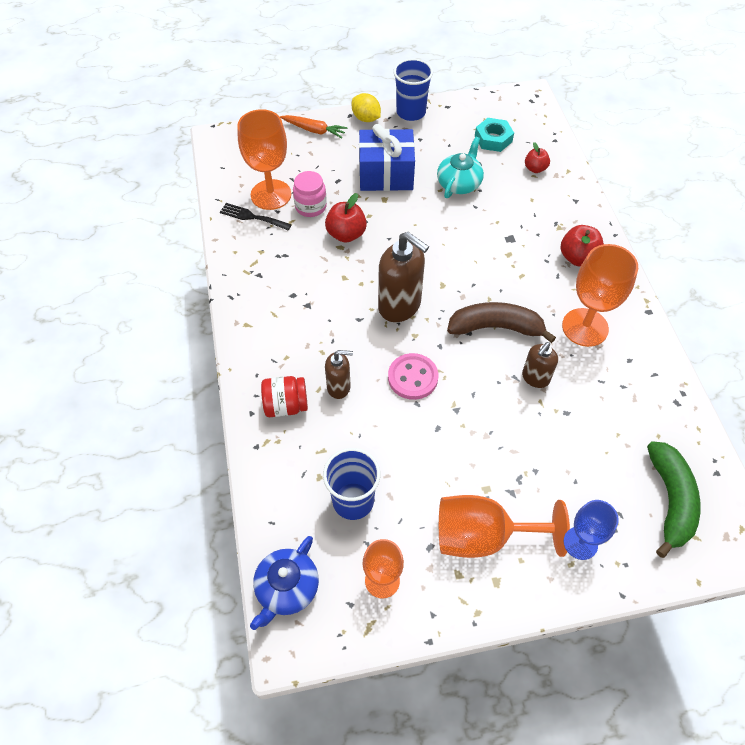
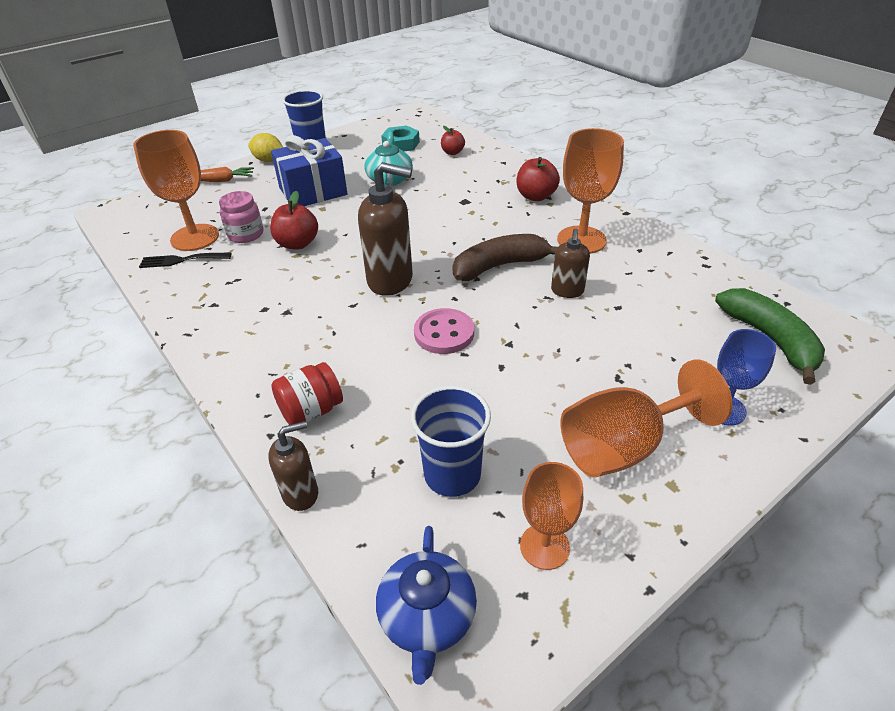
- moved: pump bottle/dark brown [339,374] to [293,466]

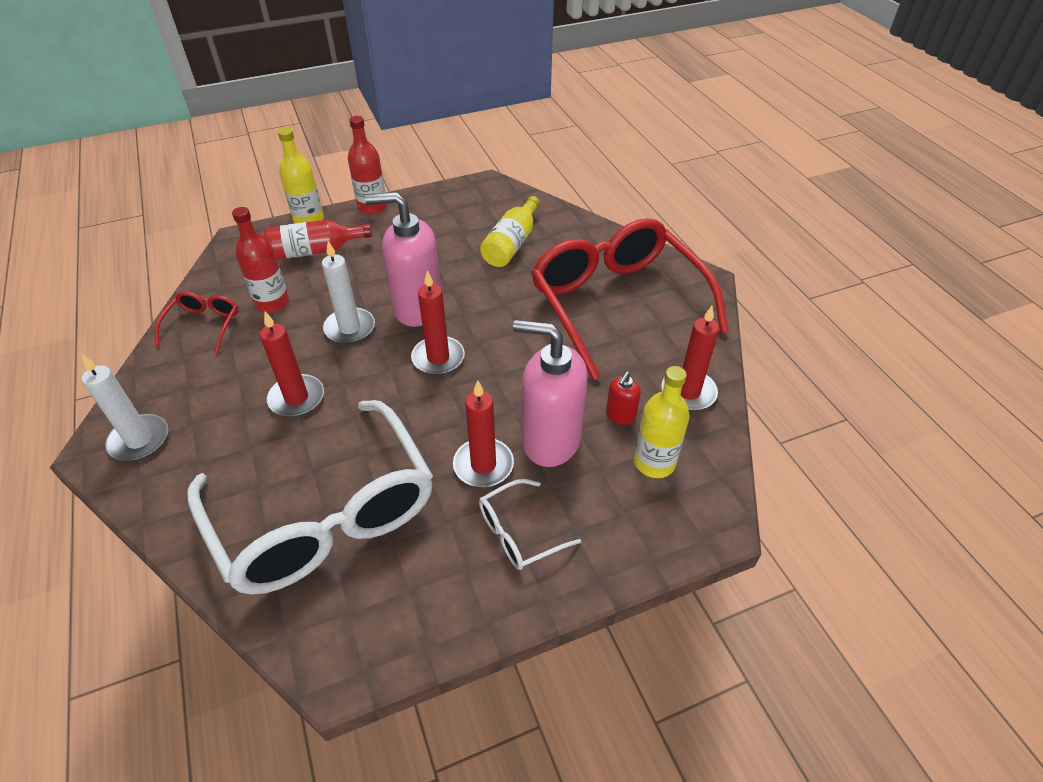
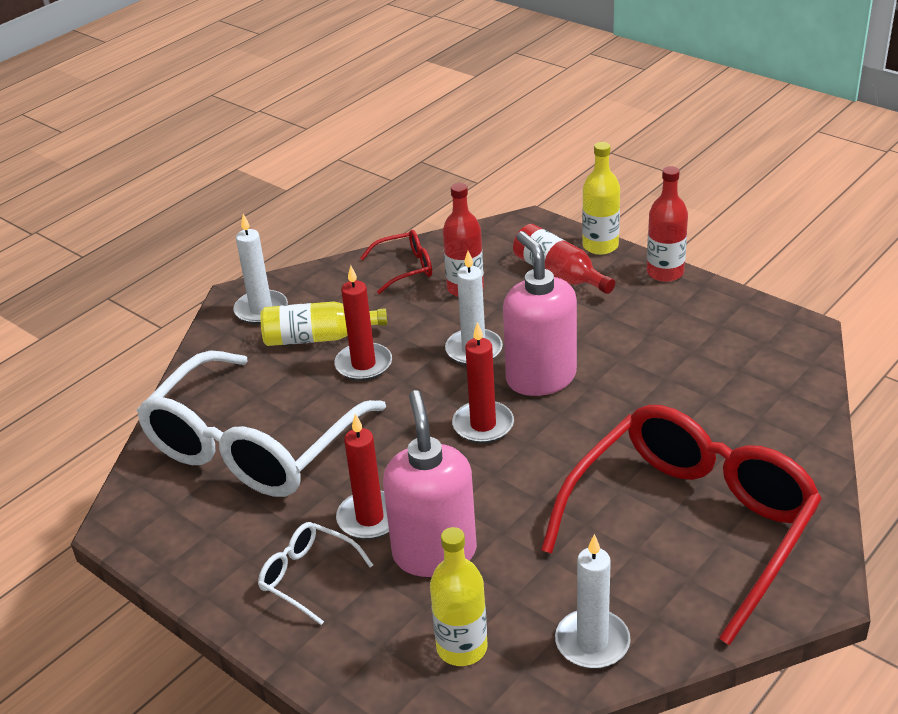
- moved: drink bottle/golden [510,231] to [323,324]
- recoloured: wax candle/crimson [690,358] to wax candle/white [593,601]
- removed: pump bottle/crimson [623,398]

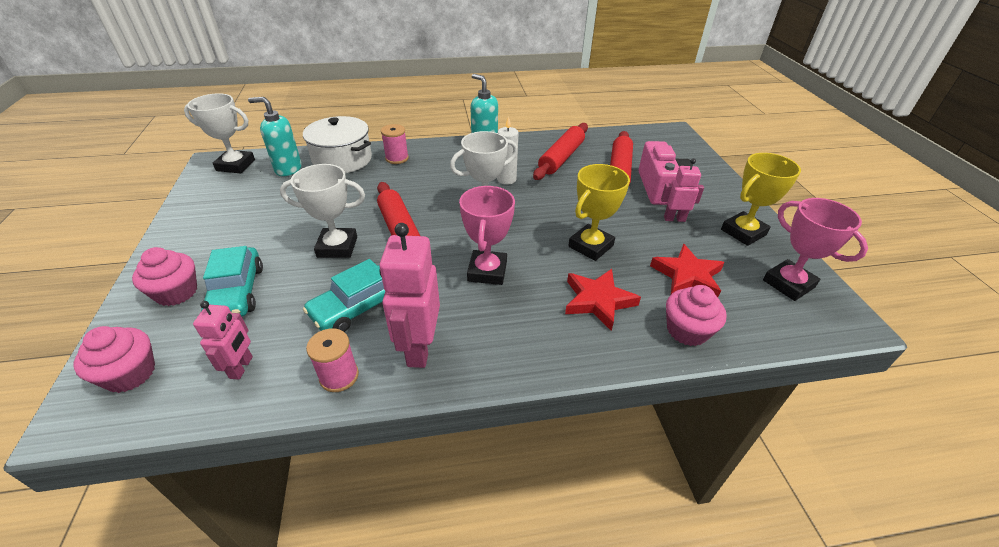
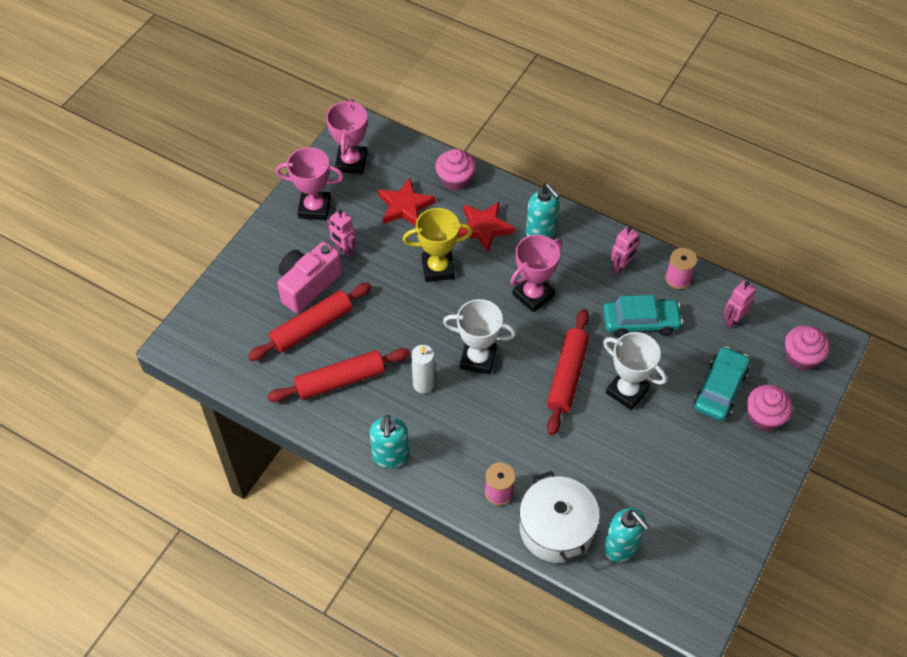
- removed: trophy/white [219,133]
- recoloured: trophy/golden [761,199] to trophy/rosy [310,183]
- resized: robot figure/rosy [409,295] = [625,250] x0.59
- added: pump bottle/teal [543,210]

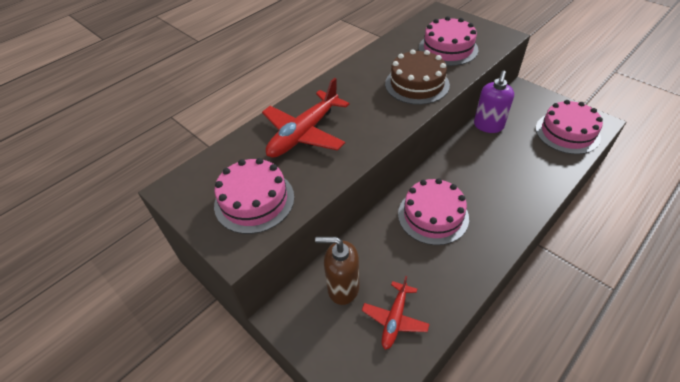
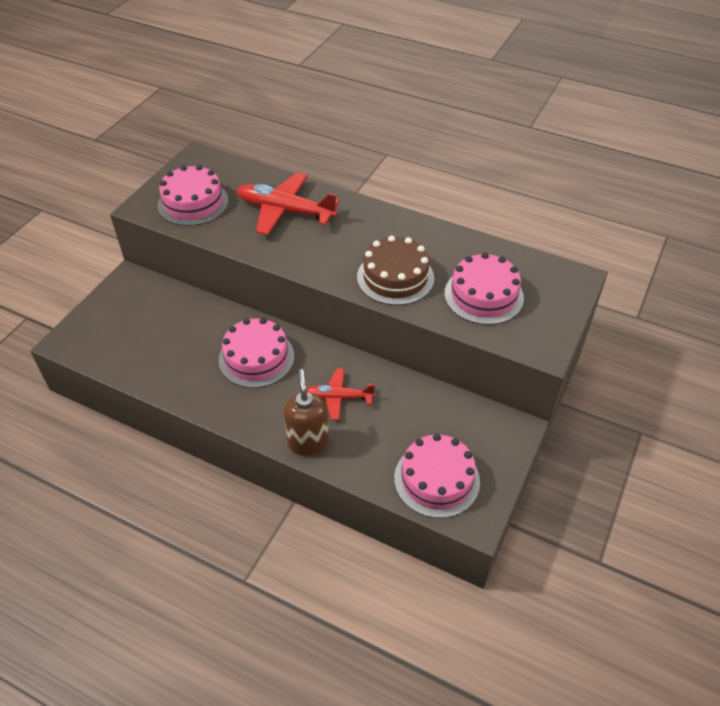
- removed: pump bottle/royal purple [494,101]
- moved: pump bottle/dark brown [337,271] to [306,412]
- moved: plane/crimson [395,313] to [341,394]

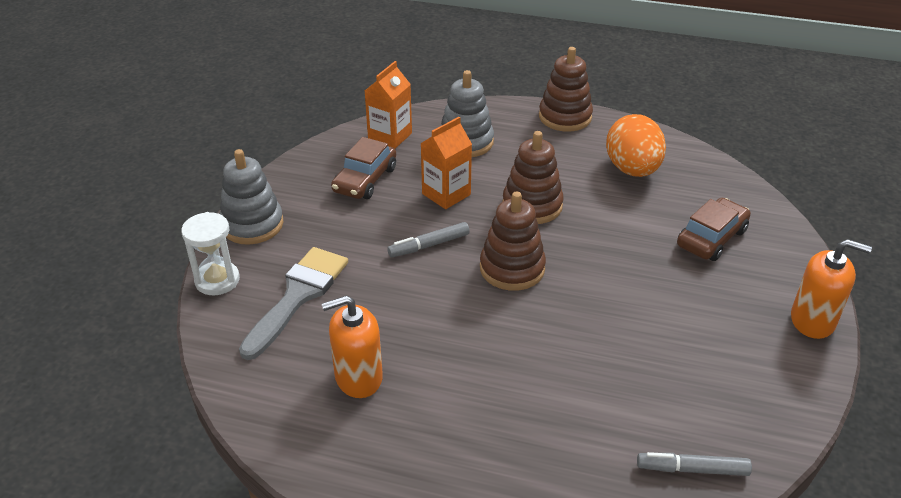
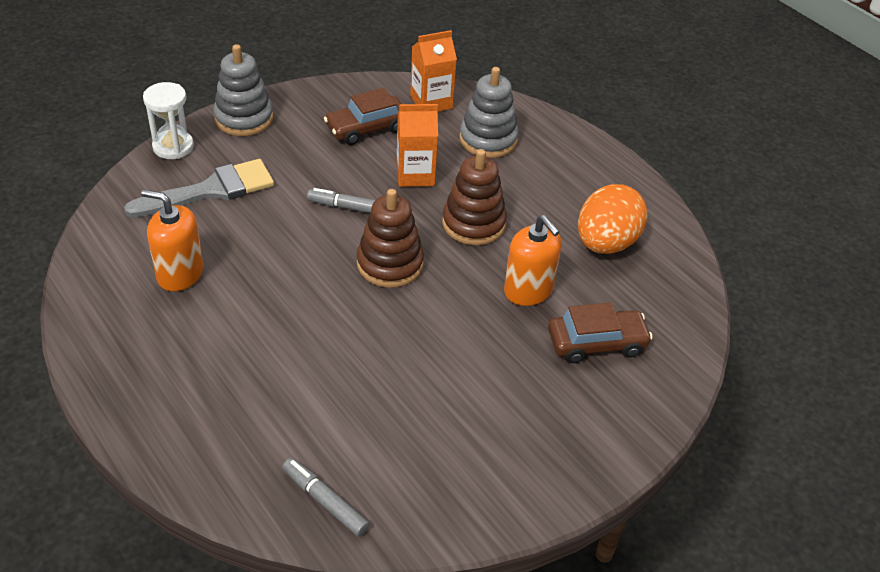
- removed: ring stacker/dark brown [566,89]
- moved: pump bottle/orange [831,289] to [533,260]

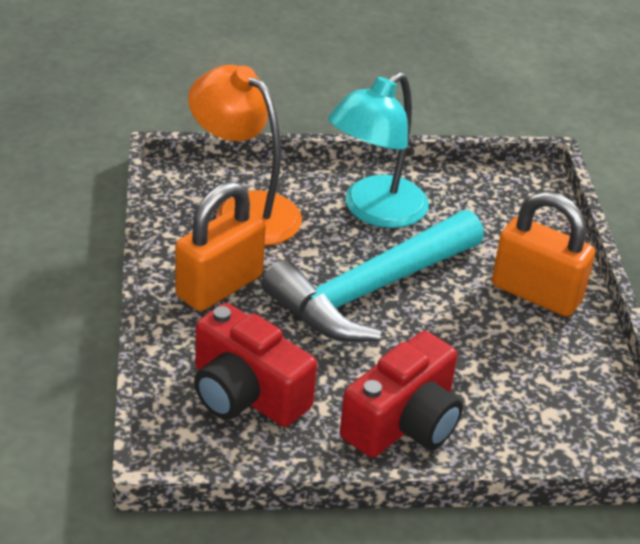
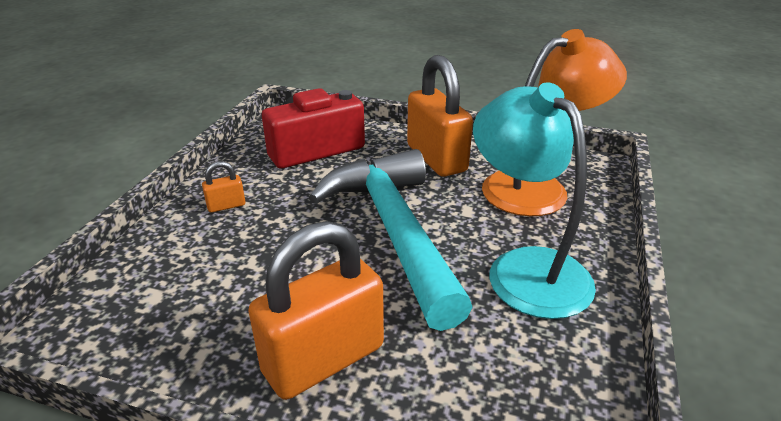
- replaced: photo camera/crimson [401,394] to lock/orange [223,187]

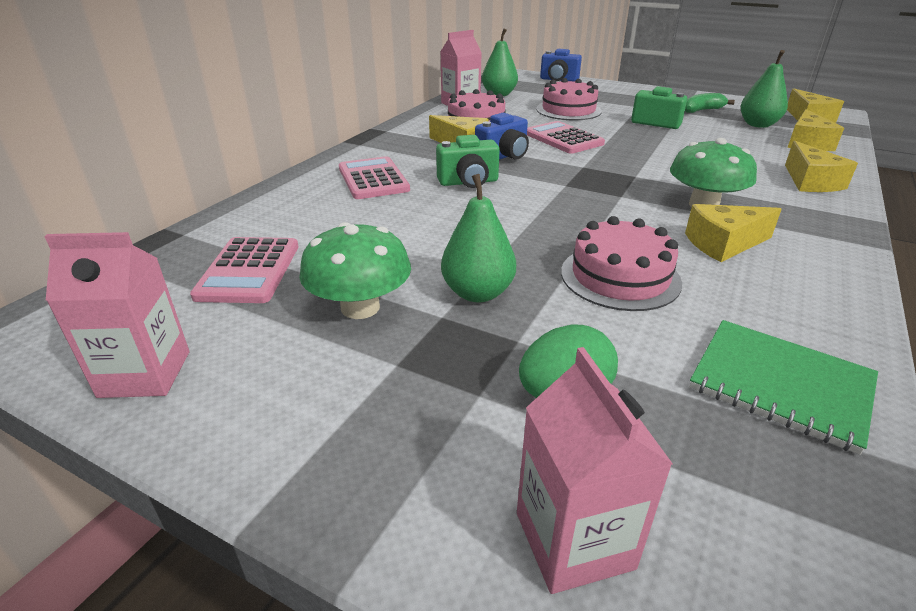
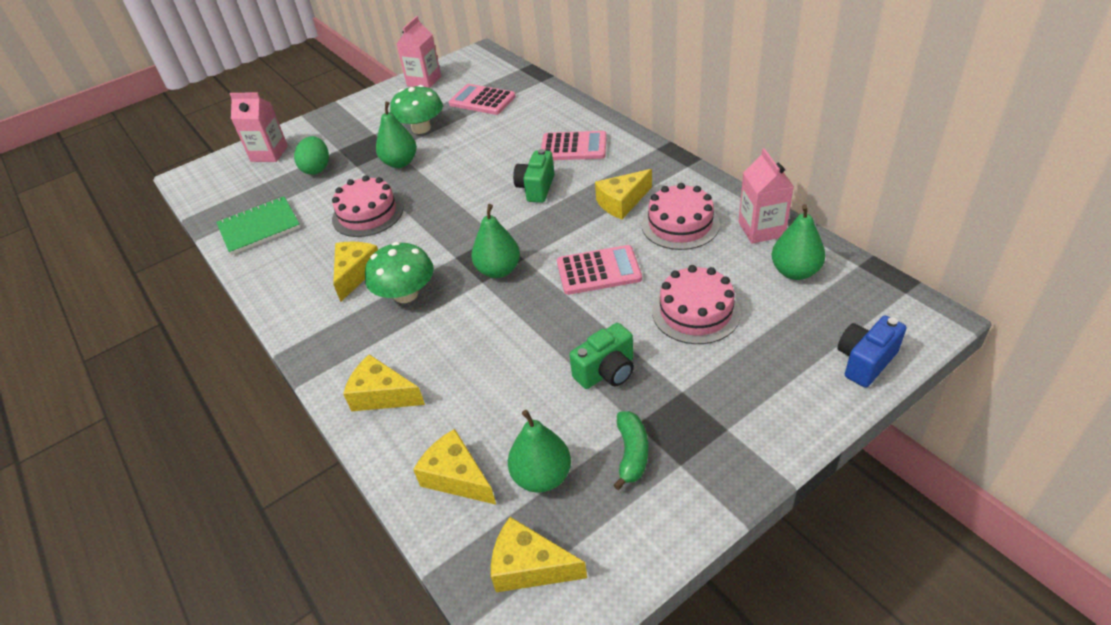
- removed: photo camera/royal blue [502,136]
- added: toy pear/leaf-green [495,241]

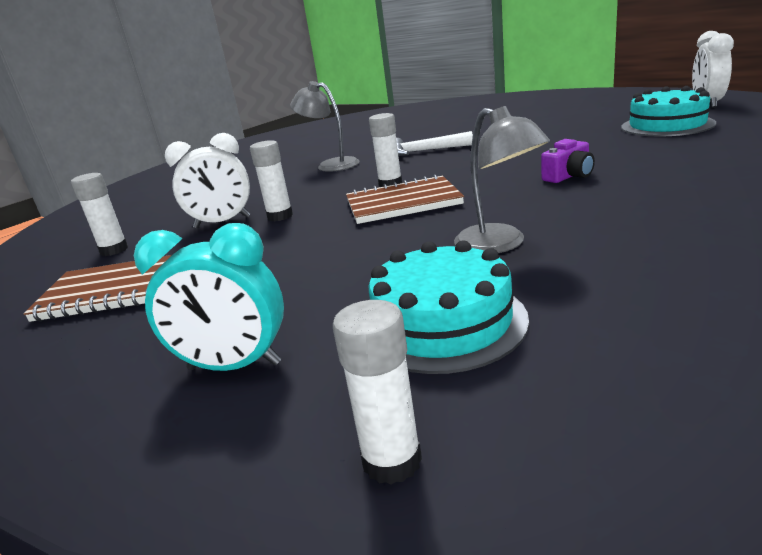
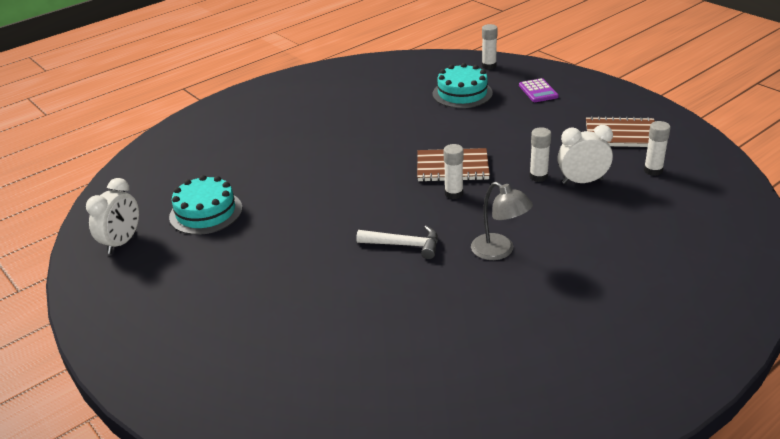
- removed: lamp/grey [502,179]
- removed: photo camera/royal purple [568,161]
- replaced: alarm clock/teal [209,297] to adding machine/royal purple [539,90]

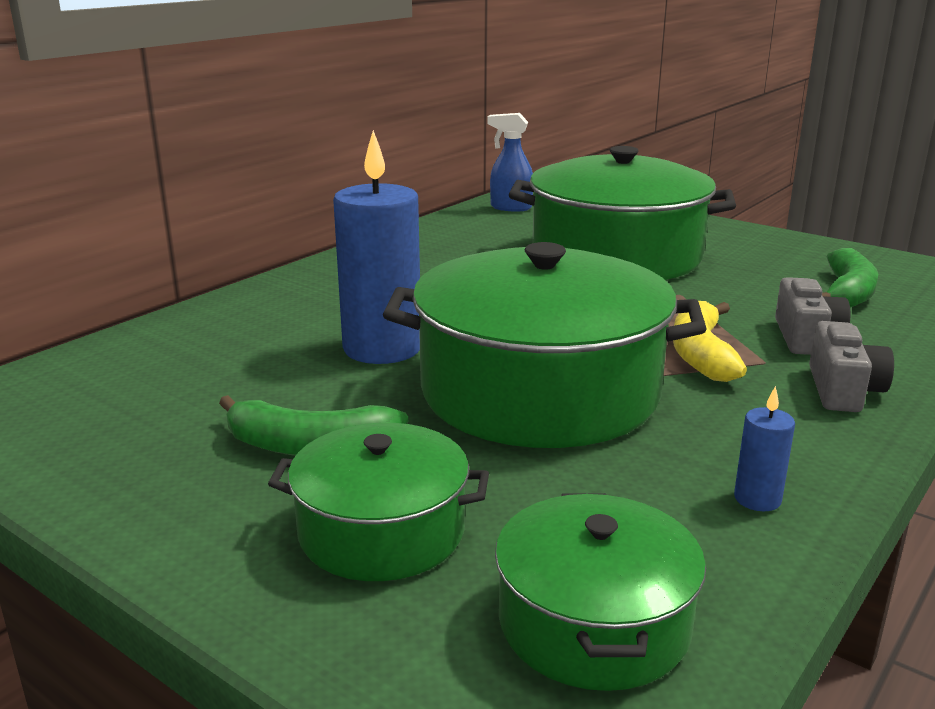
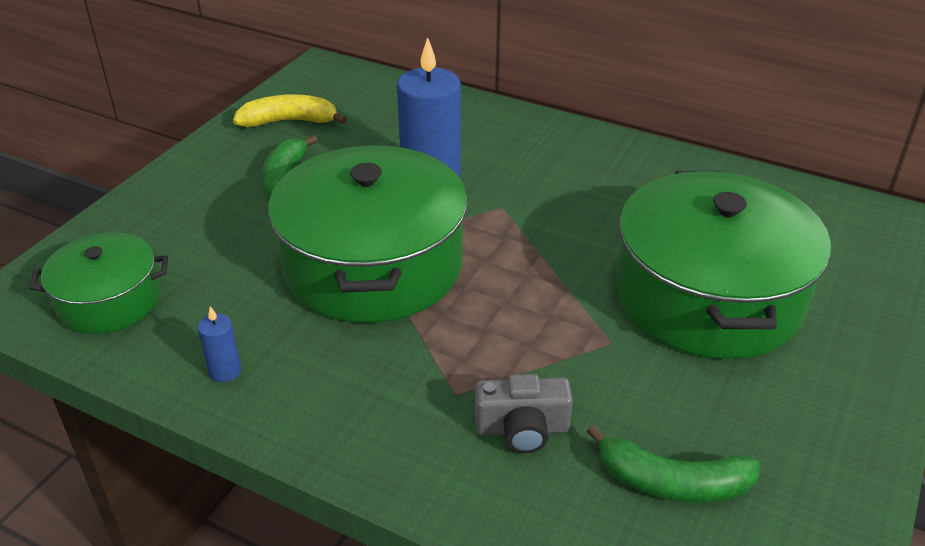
- removed: spray bottle/royal blue [510,162]
- moved: banana fruit/golden [710,341] to [290,110]
- removed: photo camera/grey [851,366]
- removed: stockpot/leaf-green [378,502]

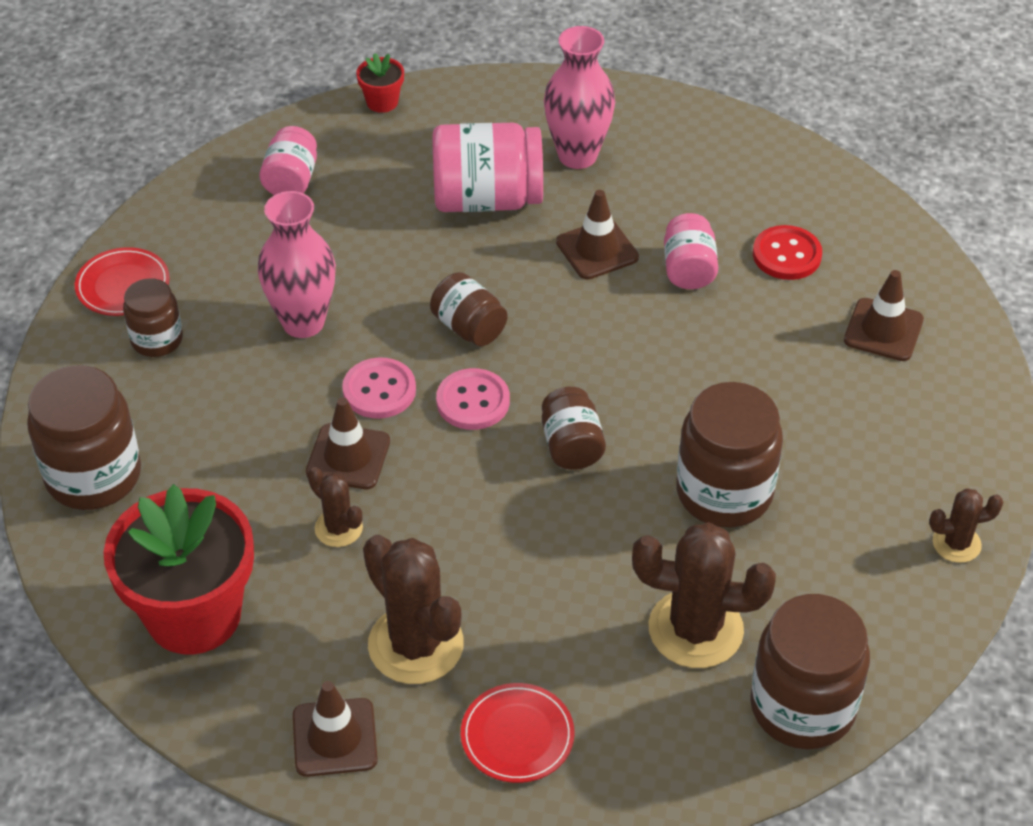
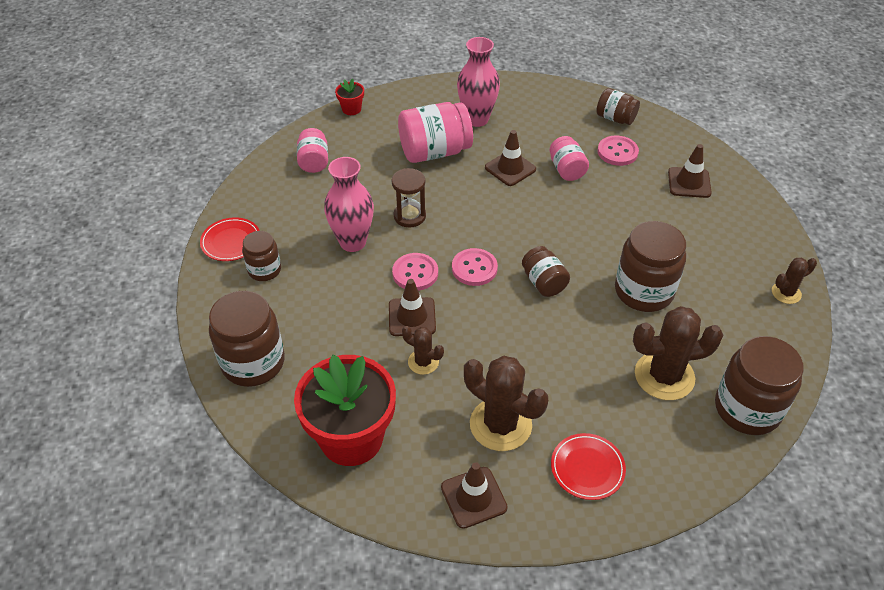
- recoloured: button/crimson [787,252] to button/rosy [618,151]
- moved: jam jar/dark brown [469,309] to [618,106]
- added: sand timer/dark brown [409,197]

